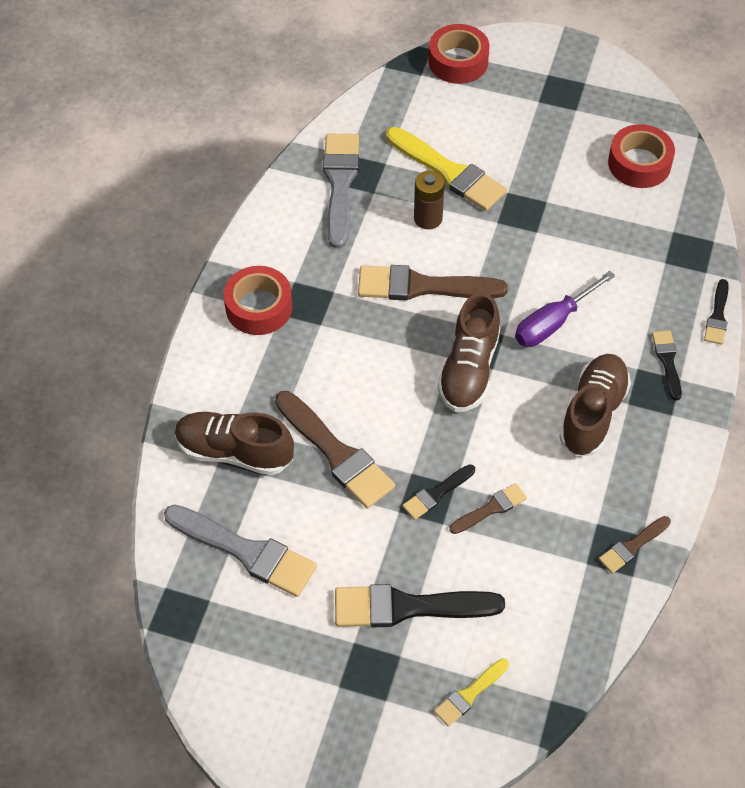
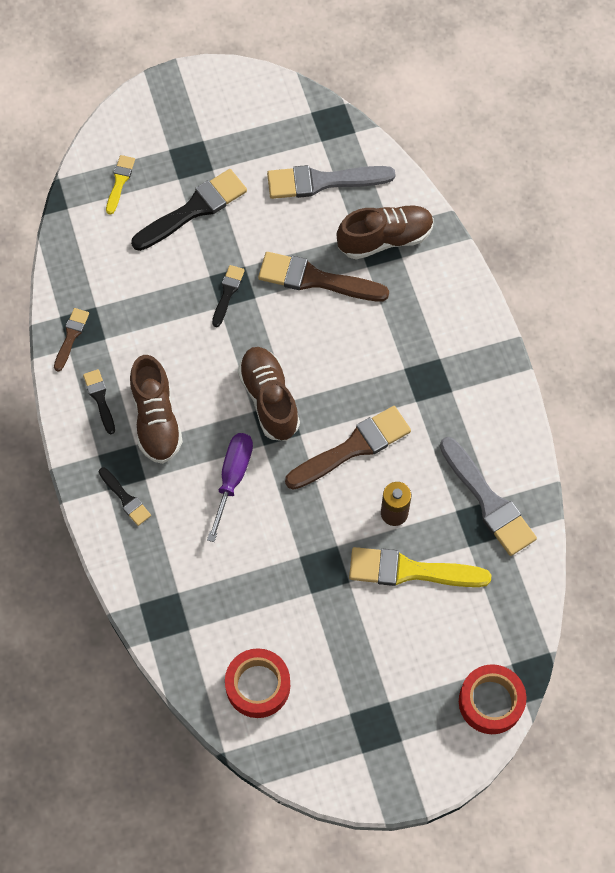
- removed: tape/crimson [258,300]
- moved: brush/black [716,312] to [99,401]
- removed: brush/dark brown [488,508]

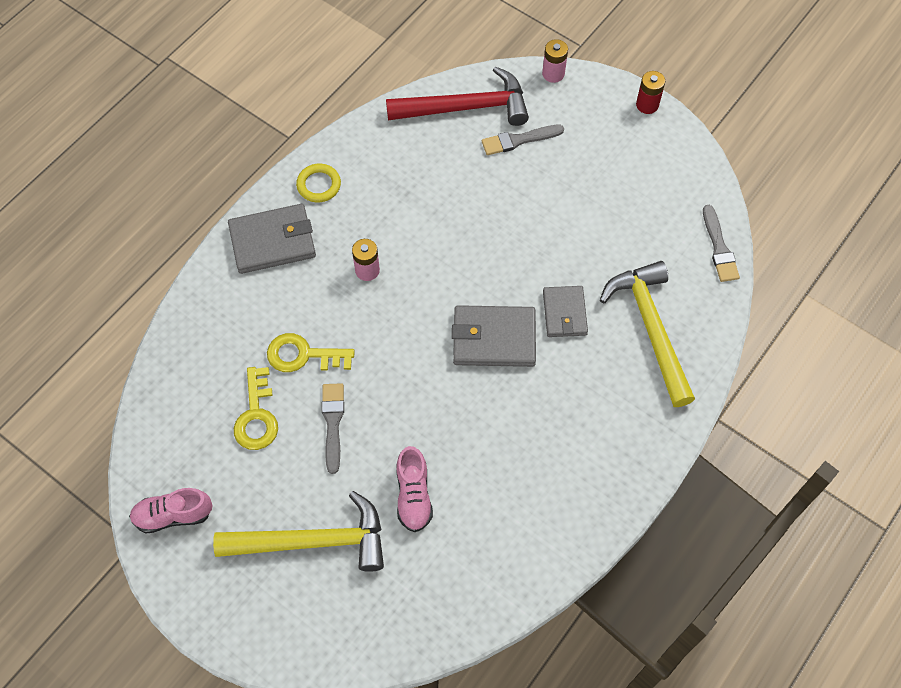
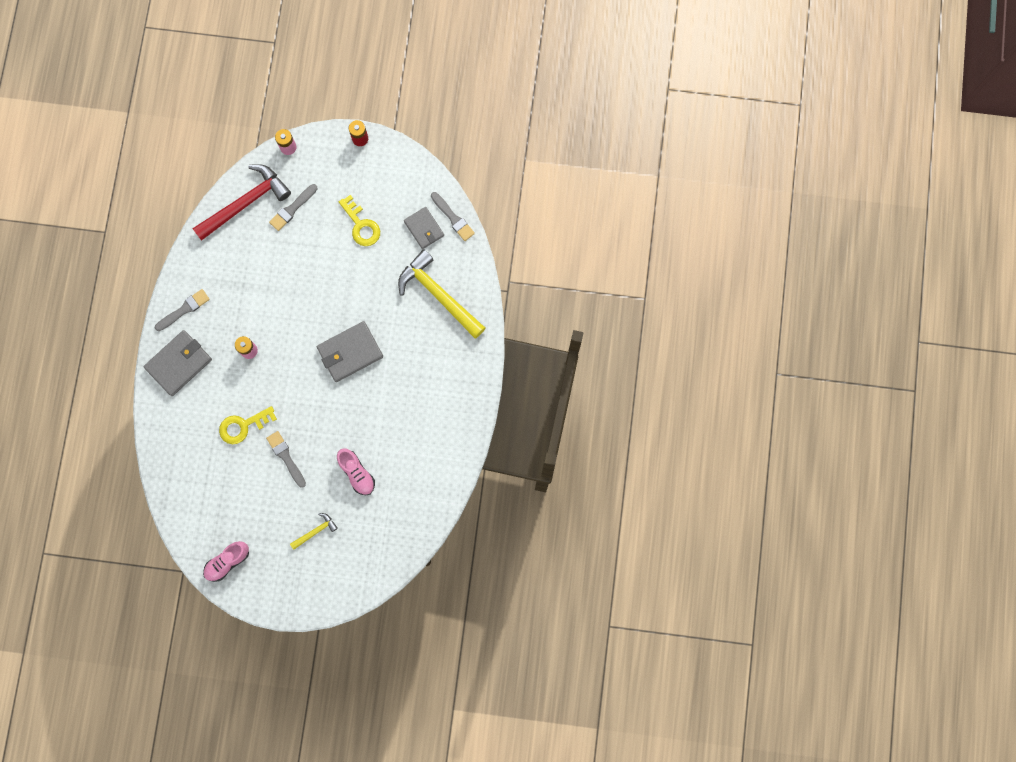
- replaced: hoop/golden [318,183] to brush/grey [182,310]
- moved: billfold/grey [565,311] to [424,228]
- moved: latchkey/golden [256,408] to [359,220]
- resized: carpenter's hammer/golden [298,531] = [314,531] x0.46

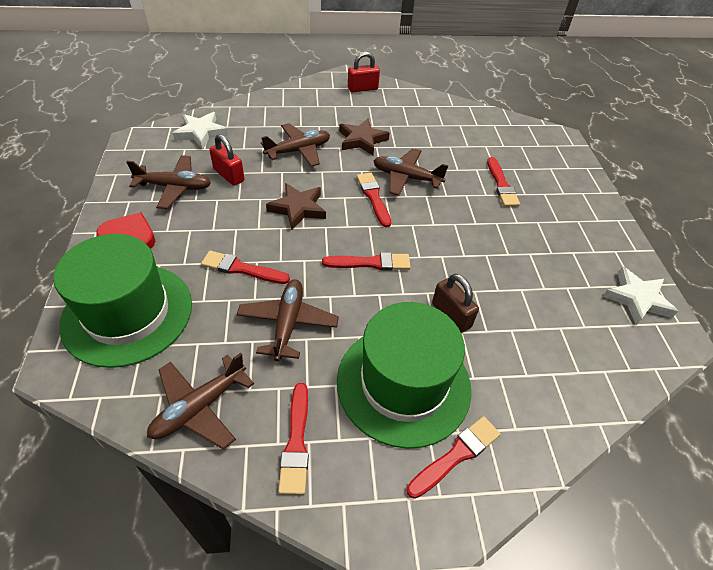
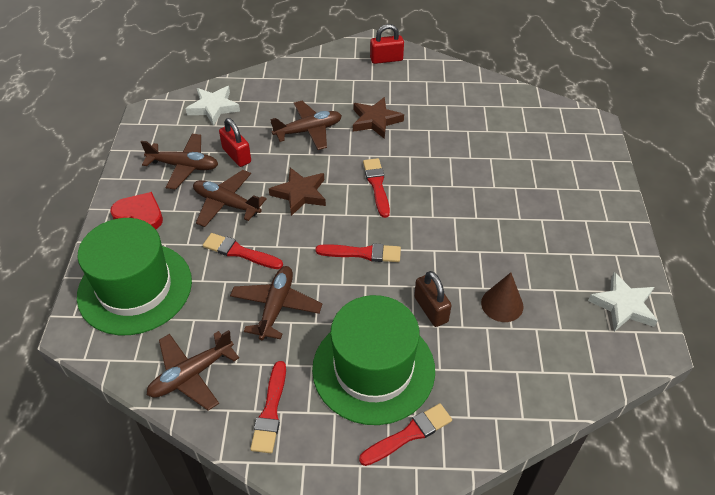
- moved: plane/dark brown [411,172] to [230,198]
- removed: brush/crimson [503,182]
- added: cone/dark brown [502,297]

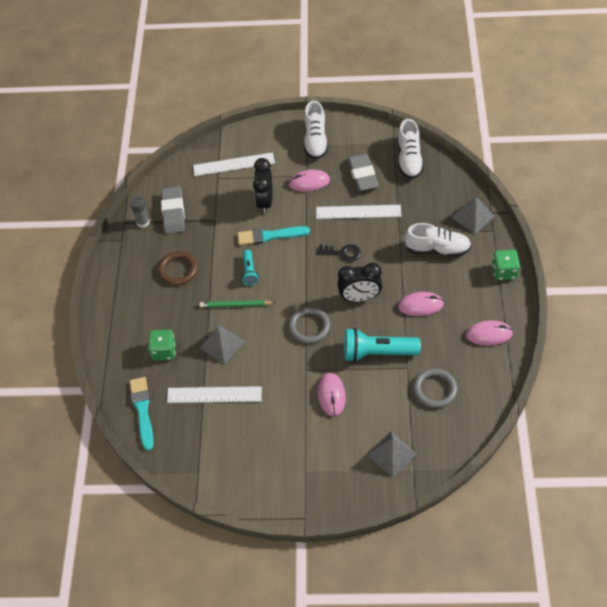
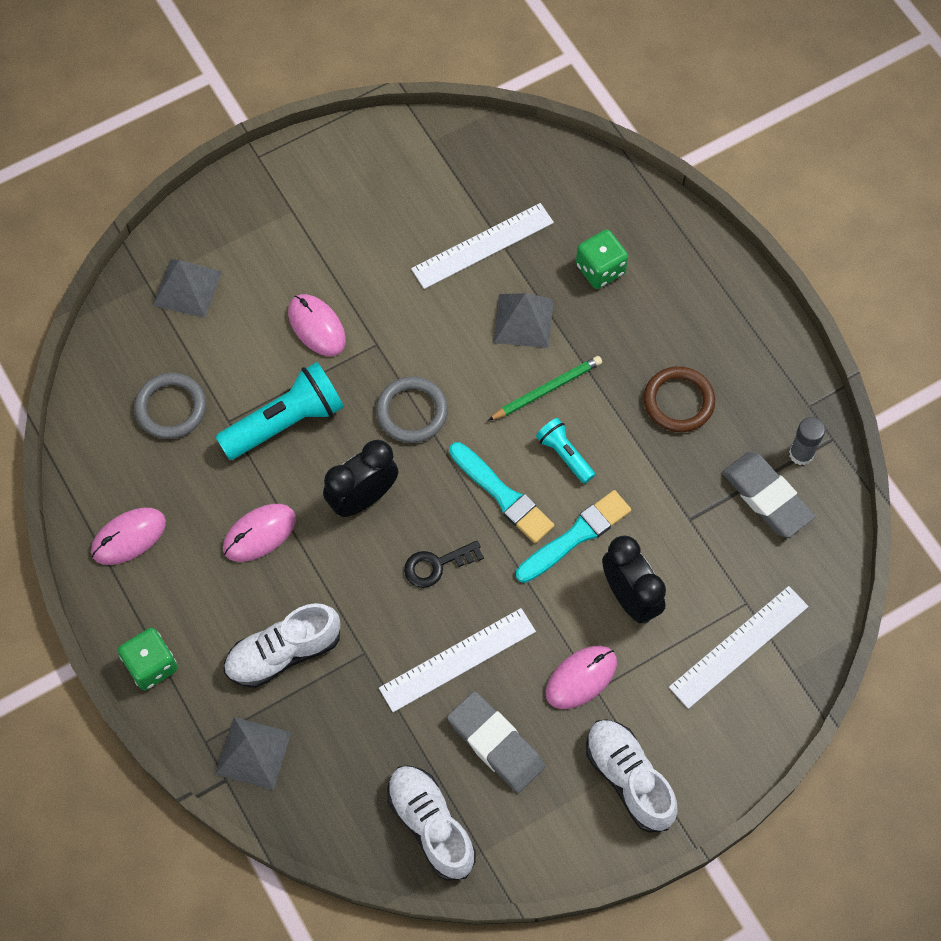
- moved: brush/teal [141,414] to [502,493]

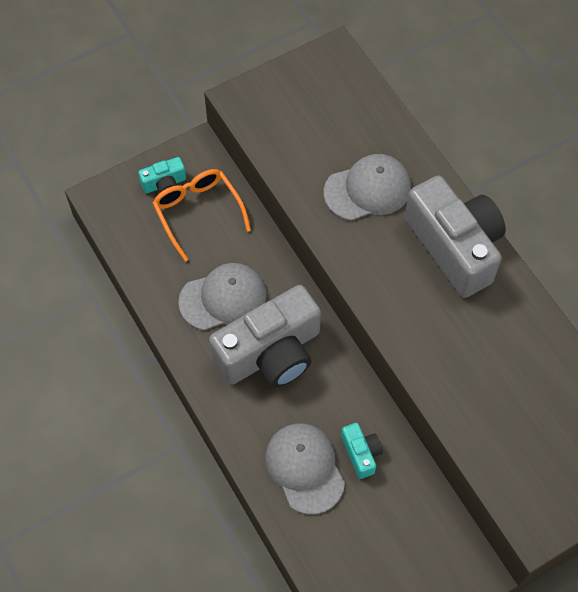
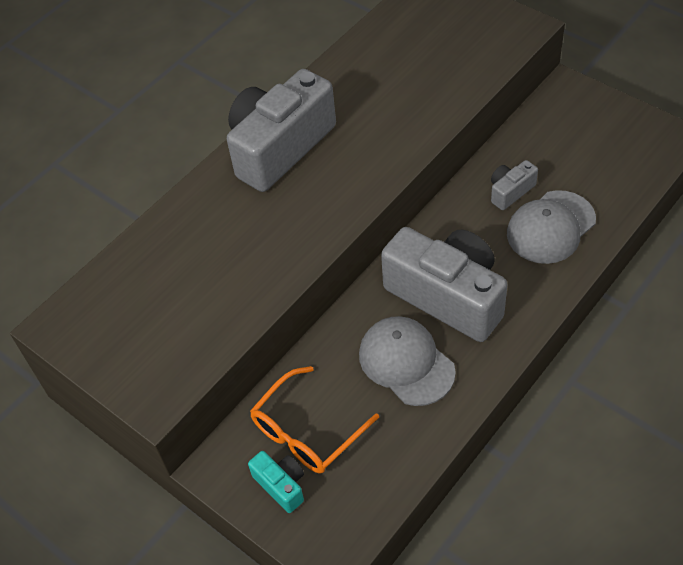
- removed: cap/grey [367,187]
- recoloured: photo camera/teal [362,451] to photo camera/grey [514,185]

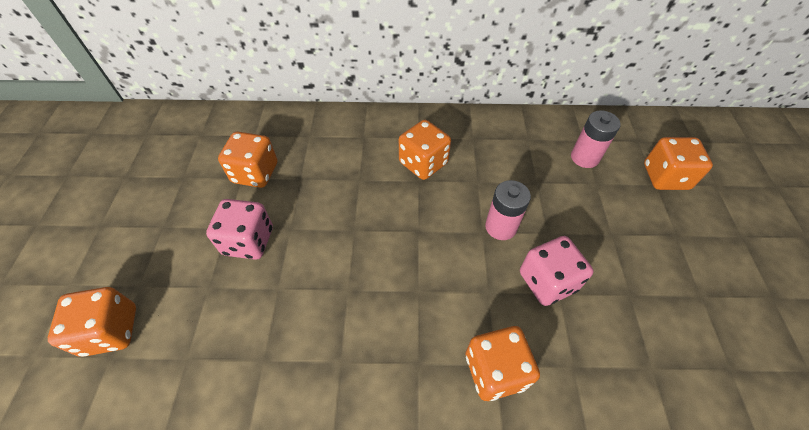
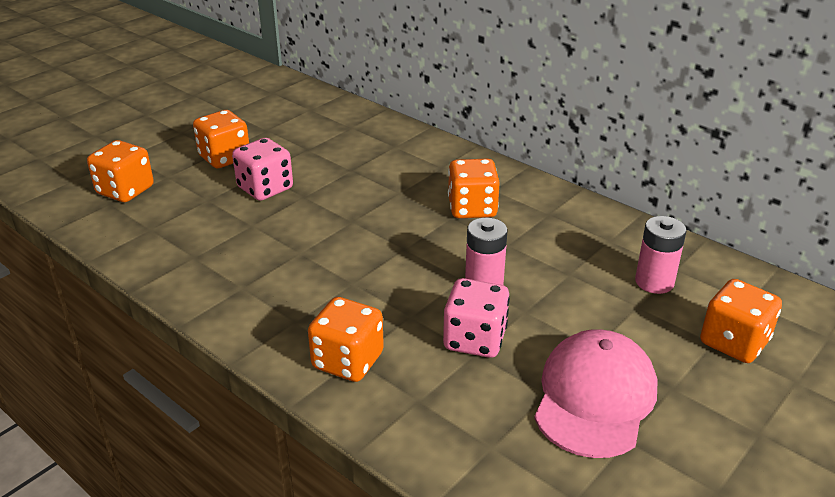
- moved: dice/orange [247,159] to [221,139]
- added: cap/rosy [596,393]

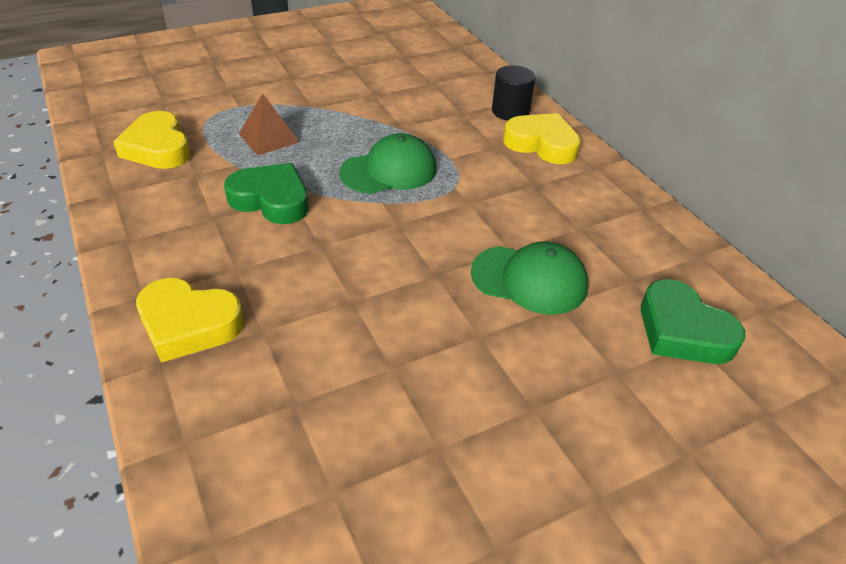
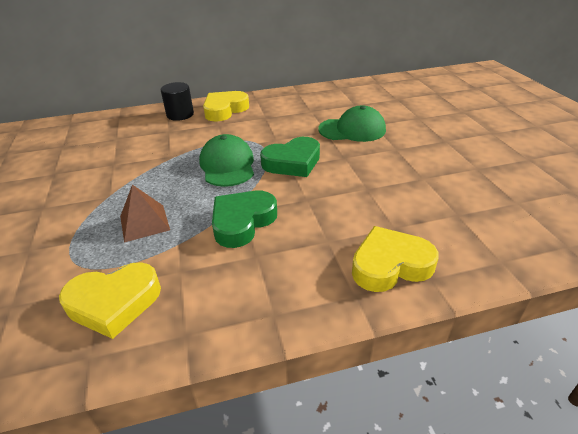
- turned: cap/leaf-green [529,278] = [352,123] 60 degrees clockwise
- turned: heart shape/golden [190,320] = [395,259] 135 degrees counterclockwise
- moved: heart shape/leaf-green [693,321] to [290,157]

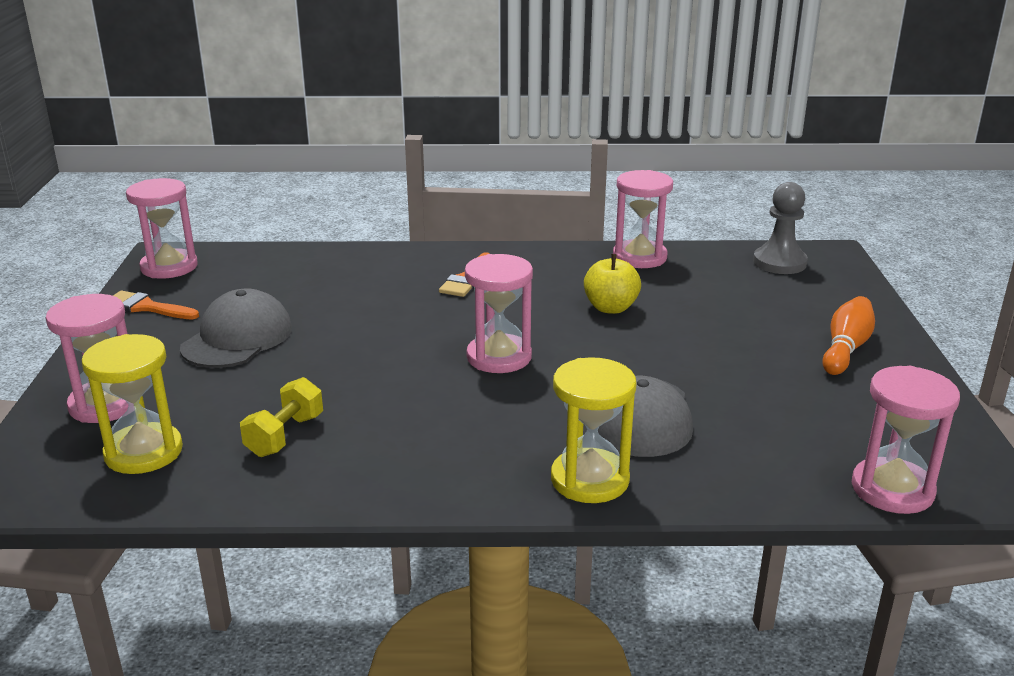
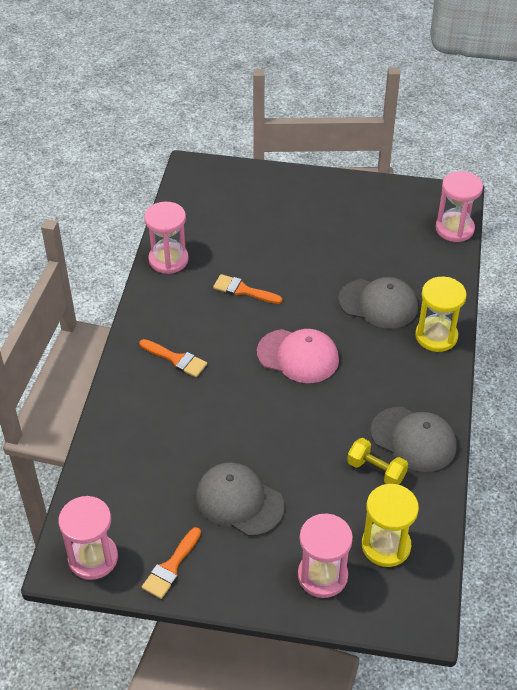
- removed: chess pawn/grey [780,228]
- replaced: sand timer/rosy [499,313] to cap/rosy [298,356]
- replaced: toy apple/golden [612,284] to brush/orange [247,289]
- removed: bowling pin/orange [848,335]
- added: cap/grey [413,439]

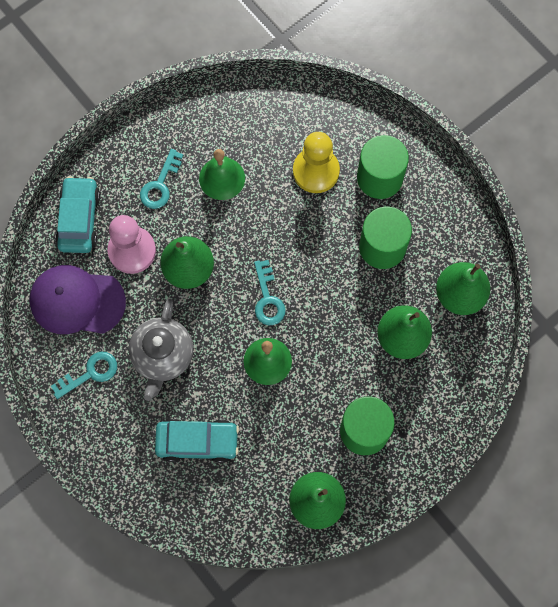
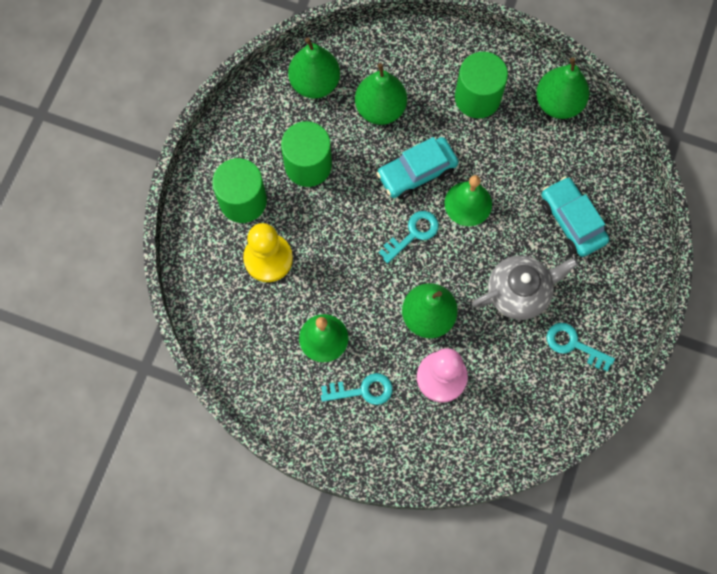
- moved: toy car/teal [77,214] to [417,168]
- removed: cap/royal purple [77,299]

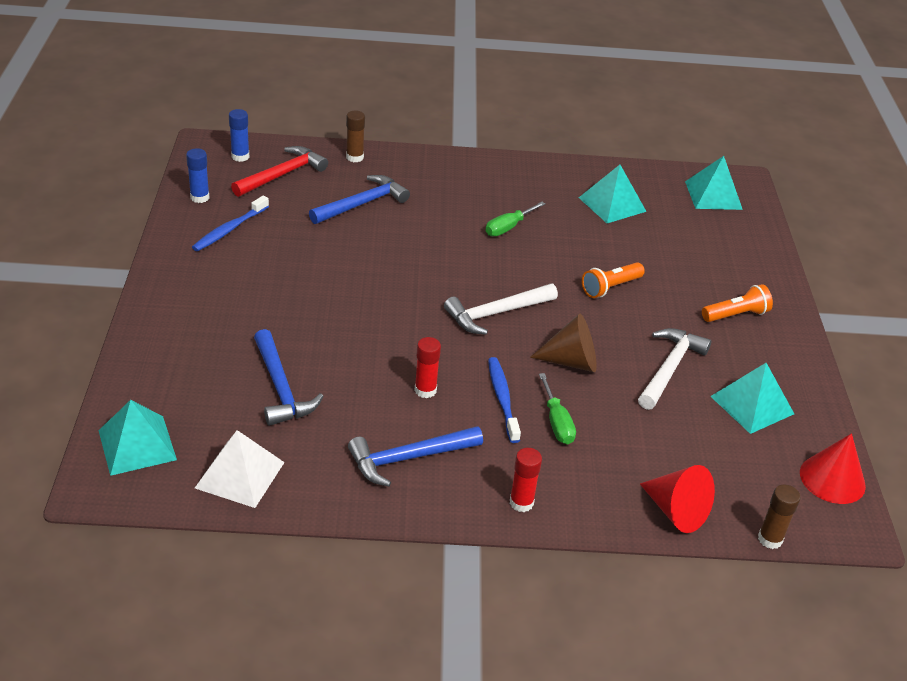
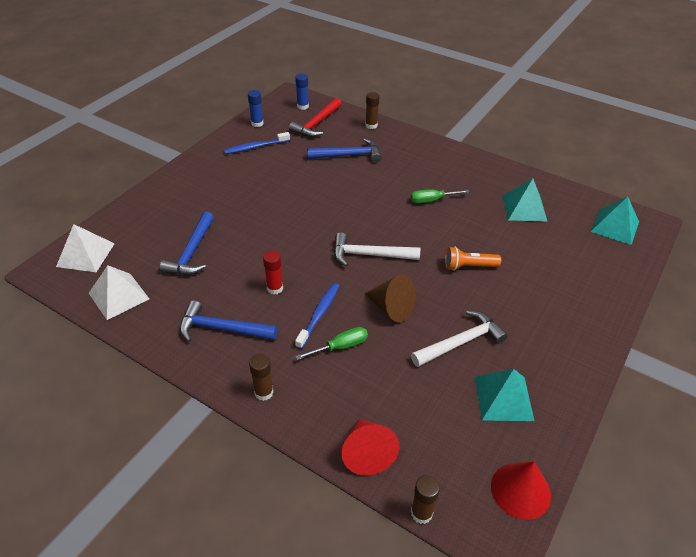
- turned: carpenter's hammer/crimson [279,171] = [315,117] 135 degrees clockwise
- removed: flashlight/orange [737,303]
- turned: flat screwdriver/leaf-green [557,408] = [332,343] 135 degrees counterclockwise
- recoloured: solid pyramid/teal [137,438] to solid pyramid/white [85,248]
- recoloured: stick of glue/crimson [526,480] to stick of glue/dark brown [261,377]

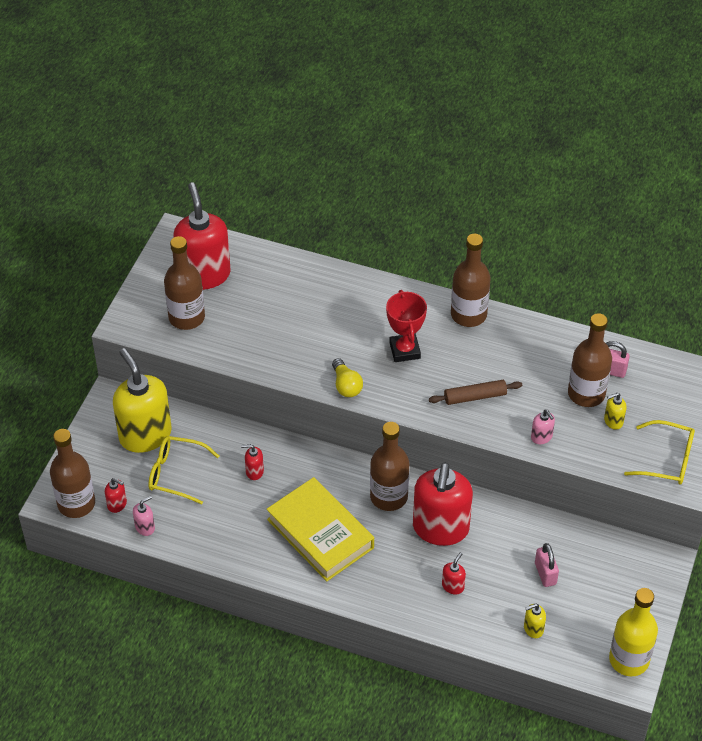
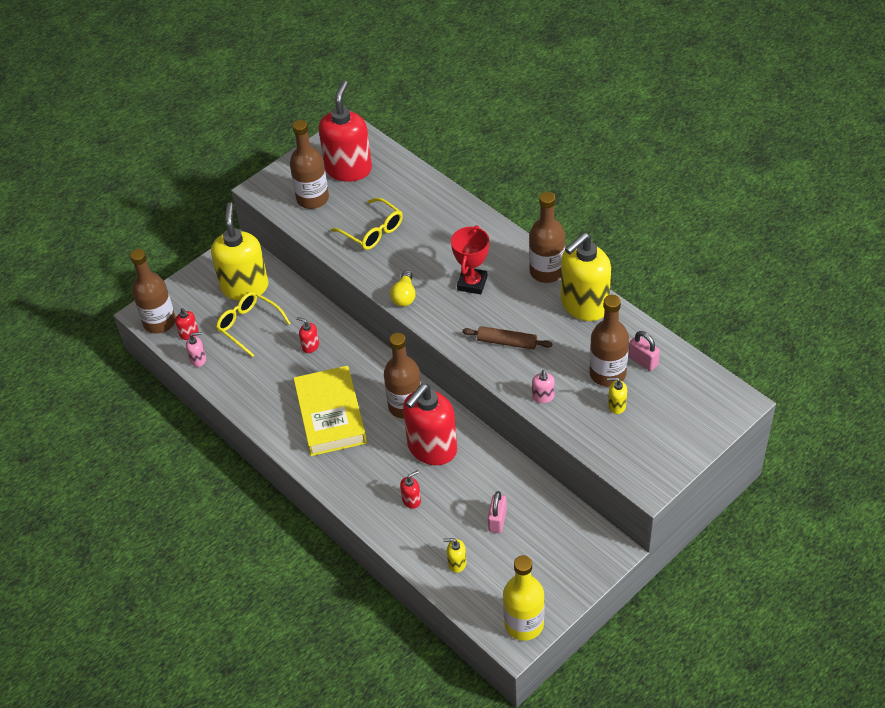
- moved: glasses/golden [659,452] to [367,224]
- added: pump bottle/golden [586,277]

